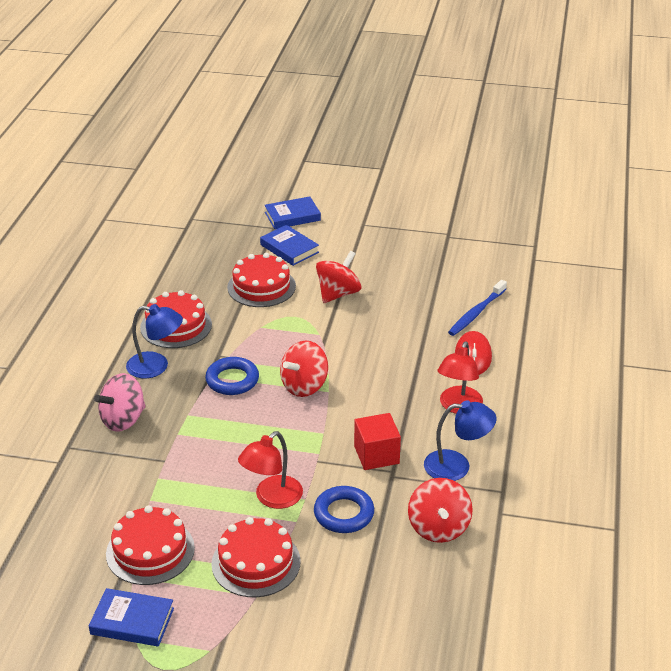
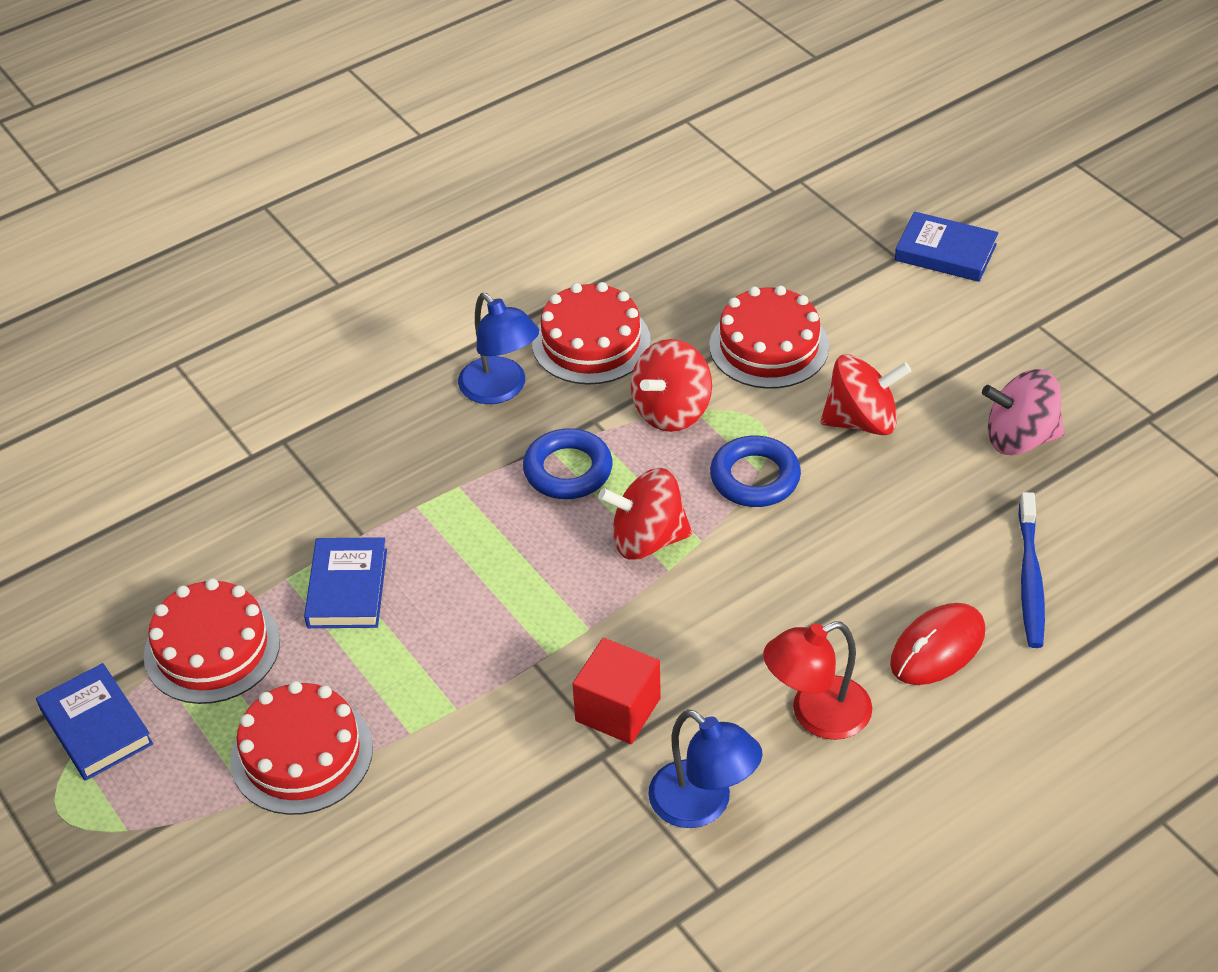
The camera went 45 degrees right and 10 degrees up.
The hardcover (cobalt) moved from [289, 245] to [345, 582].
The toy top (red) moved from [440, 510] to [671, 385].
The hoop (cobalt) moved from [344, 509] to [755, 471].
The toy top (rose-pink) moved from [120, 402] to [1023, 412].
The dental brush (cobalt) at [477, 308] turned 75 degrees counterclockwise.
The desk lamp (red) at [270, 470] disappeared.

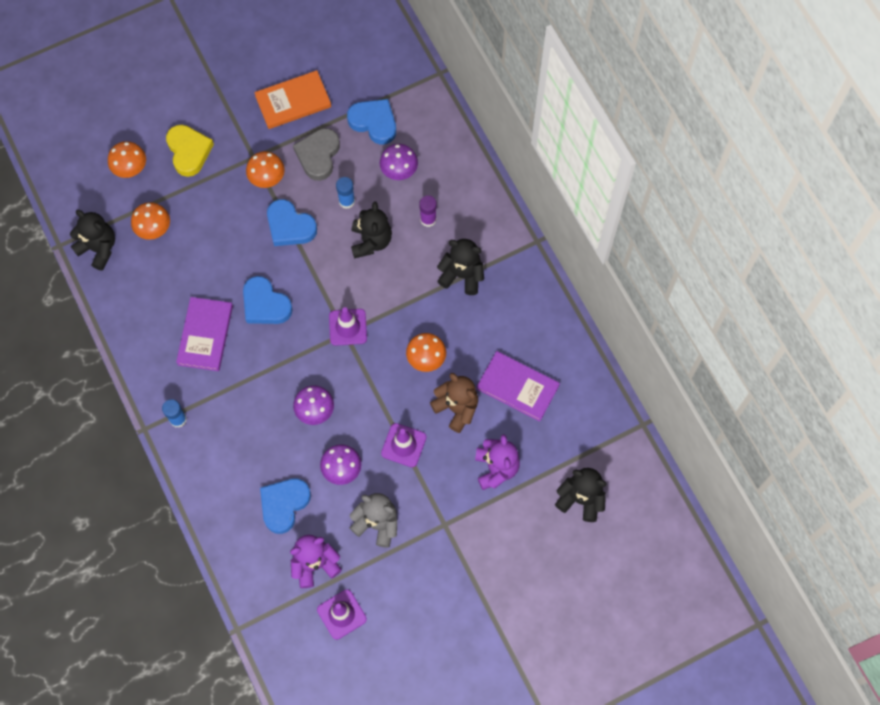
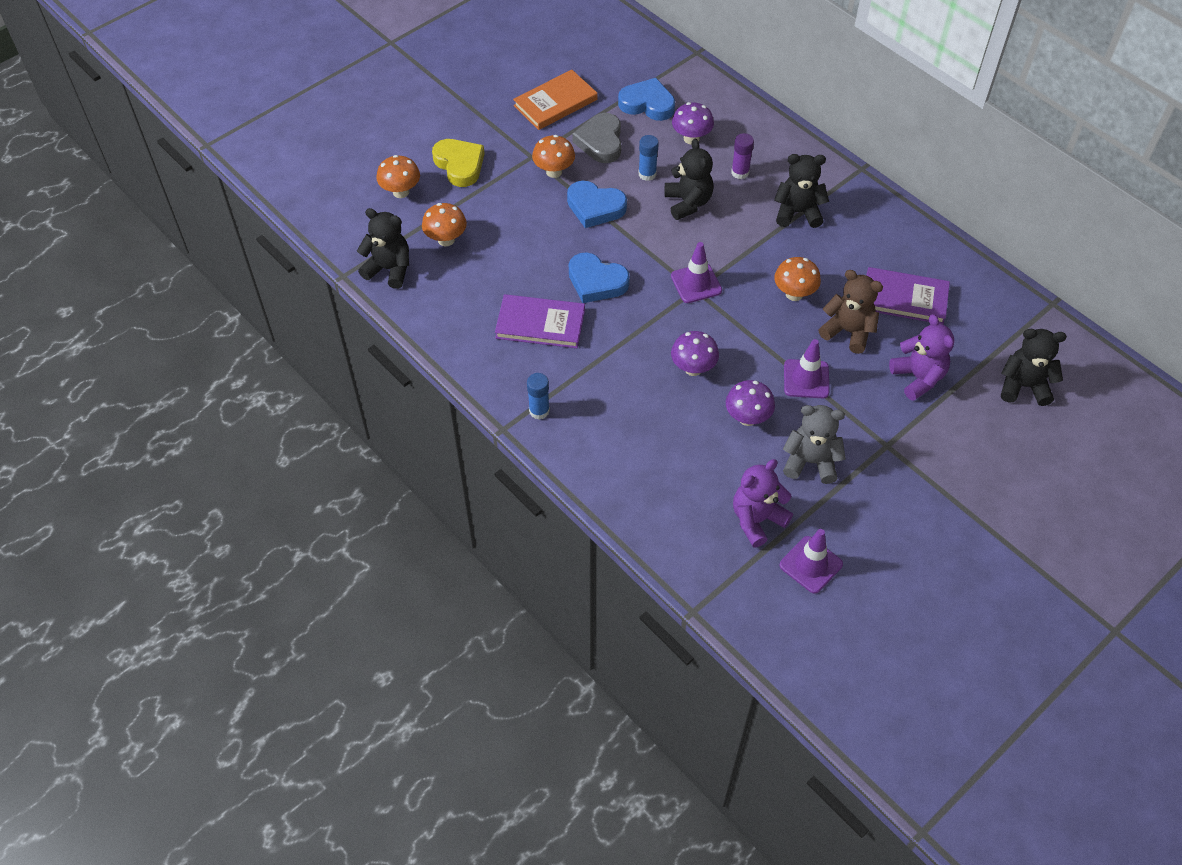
The camera went 15 degrees left and 15 degrees down.
The hardcover (violet) at [204, 334] turned 75 degrees counterclockwise.
The heart (cobalt) at [285, 506] disappeared.

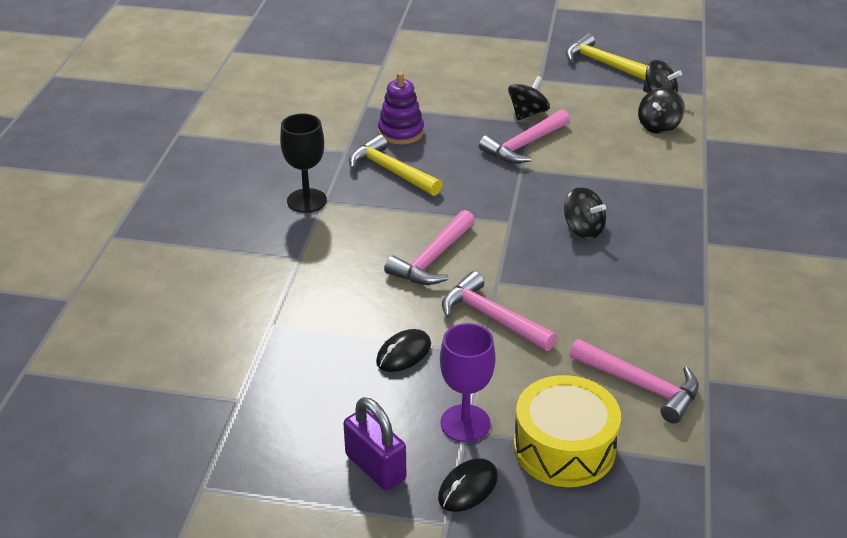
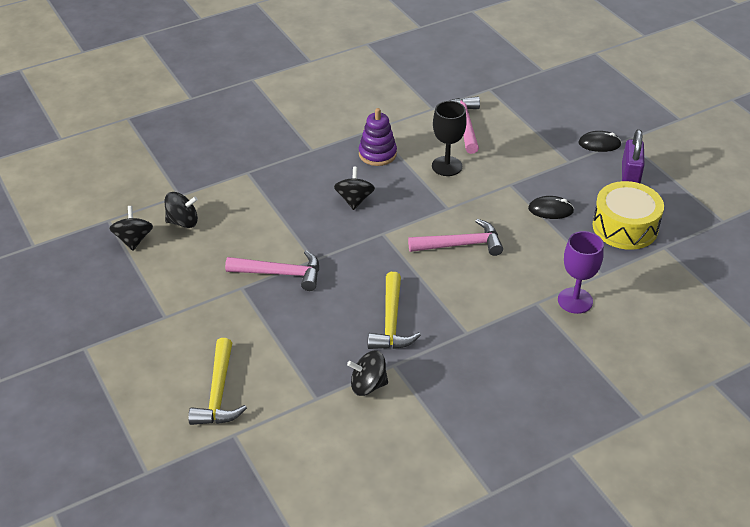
The camera went 130 degrees left and 5 degrees up.
The hammer (bright yellow) moved from [606, 56] to [217, 381].
The toy top (ebony) moved from [529, 98] to [367, 373].
The ring stacker (violet) moved from [401, 108] to [378, 137].
The chalice (ebony) moved from [303, 163] to [449, 138].
The chalice (violet) moved from [468, 382] to [581, 272].
The toy drum (bright yellow) moved from [567, 431] to [628, 215].
The hammer (rose-pink) at [499, 311] disappeared.

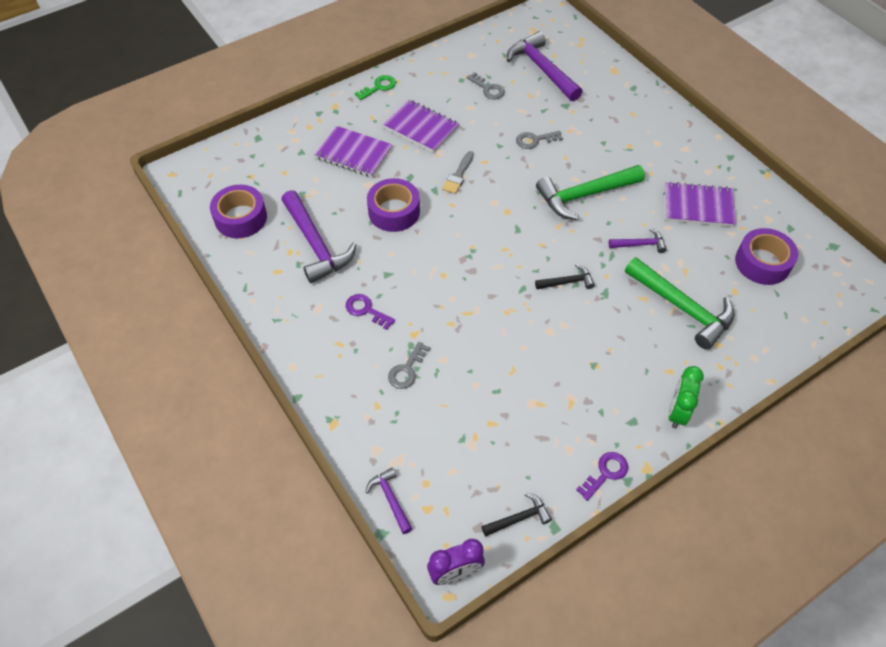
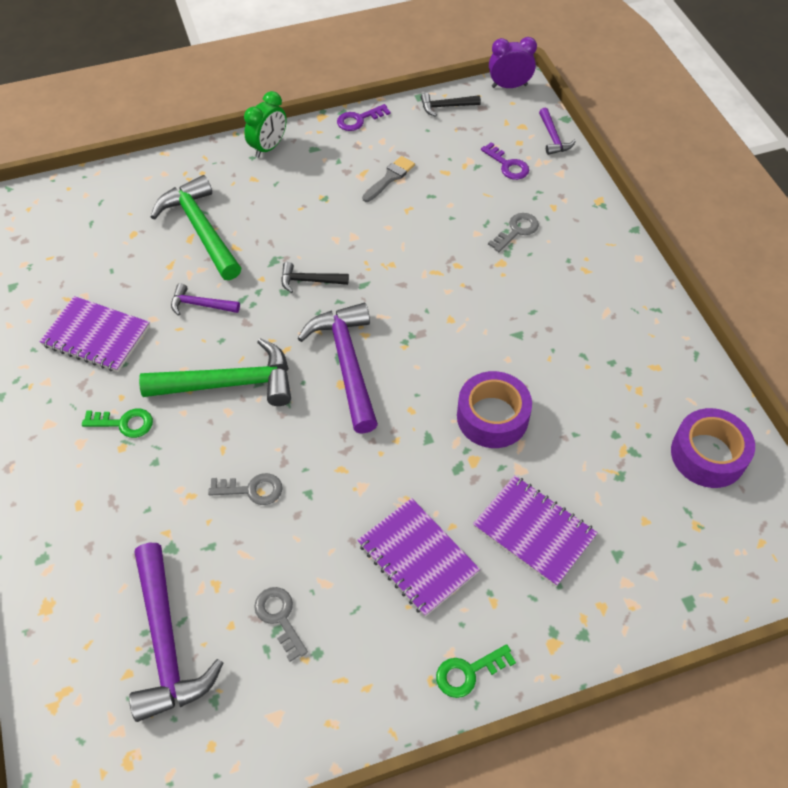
The camera went 165 degrees left and 0 degrees up.
The latchkey (leaf-green) at [117, 423] appeared.
The hammer (violet) moved from [319, 236] to [337, 368].
The paintbrush (grey) moved from [458, 172] to [388, 179].
The latchkey (violet) moved from [370, 312] to [505, 161].
The tape (violet) at [766, 256] disappeared.

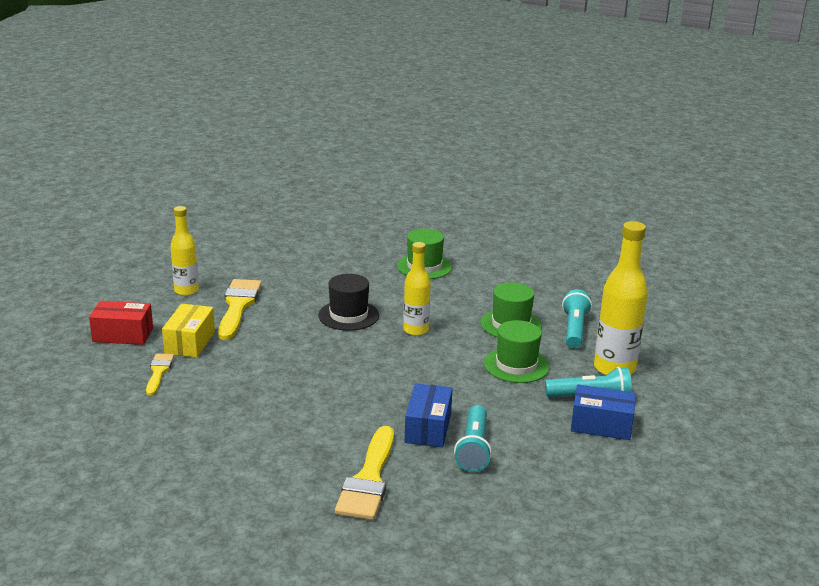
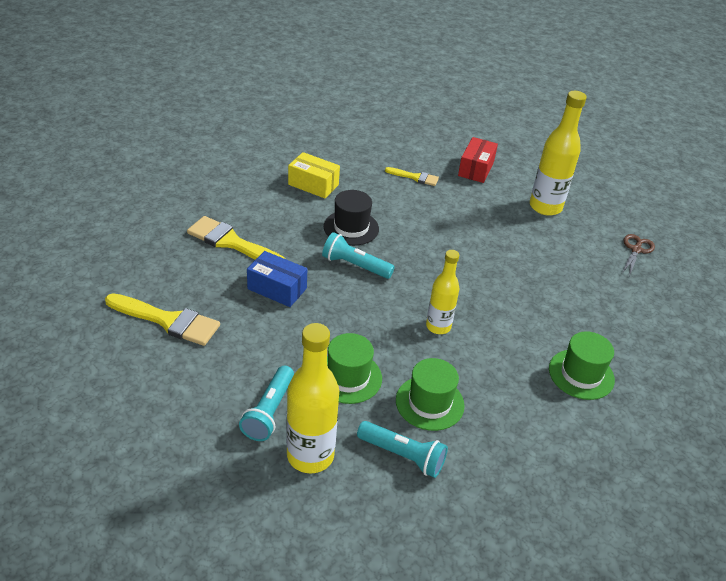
The camera went 105 degrees right and 15 degrees up.
The paintbrush (bright yellow) moved from [240, 309] to [162, 319].
The box (bright yellow) moved from [188, 331] to [314, 175].
The pocket torch (teal) moved from [473, 438] to [358, 255].
The tall hat (ebony) moved from [348, 302] to [351, 218].
The flask (bright yellow) at [185, 251] changed to 1.57 times the size.
The pair of scissors (dark brown) at [638, 255] appeared.
The box (cobalt) at [603, 412] disappeared.

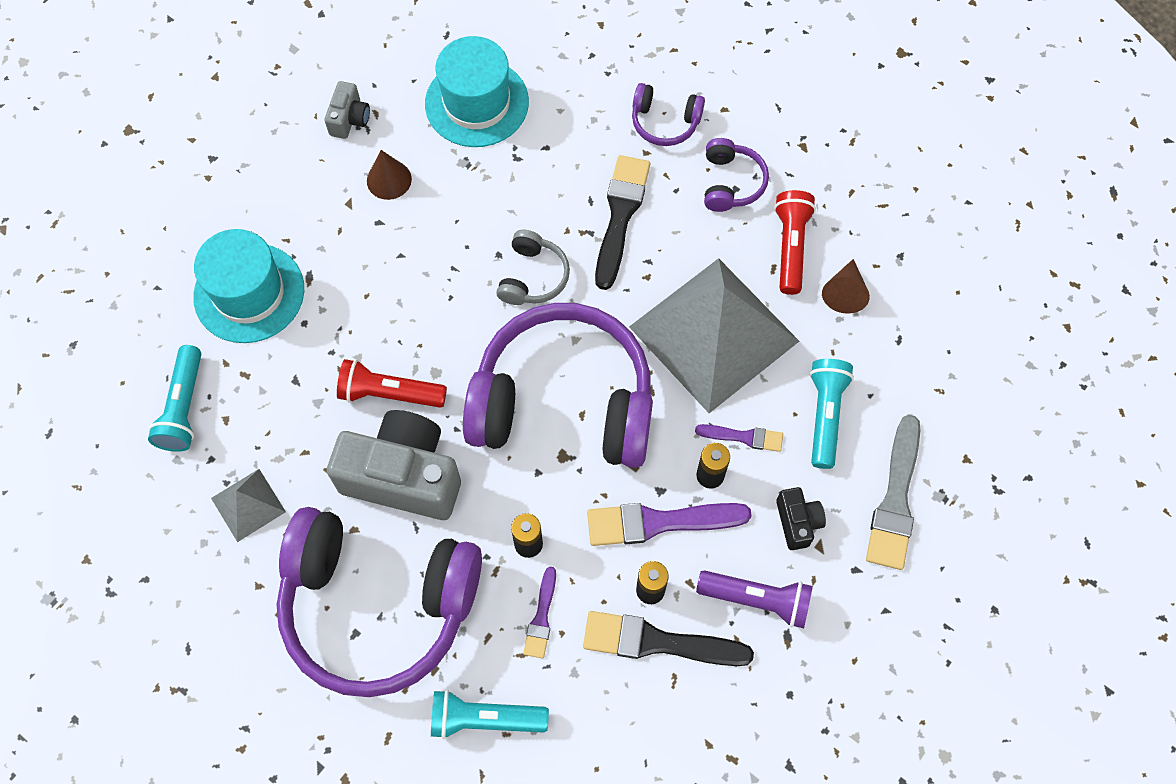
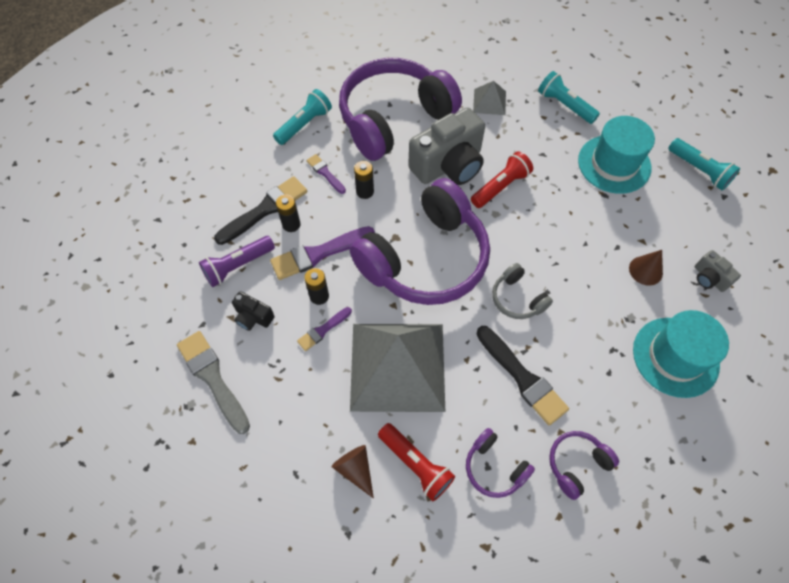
The camera went 130 degrees right and 5 degrees down.
The paintbrush (violet) at [669, 524] turned 150 degrees counterclockwise.
The pocket torch (teal) moved from [832, 414] to [704, 164].

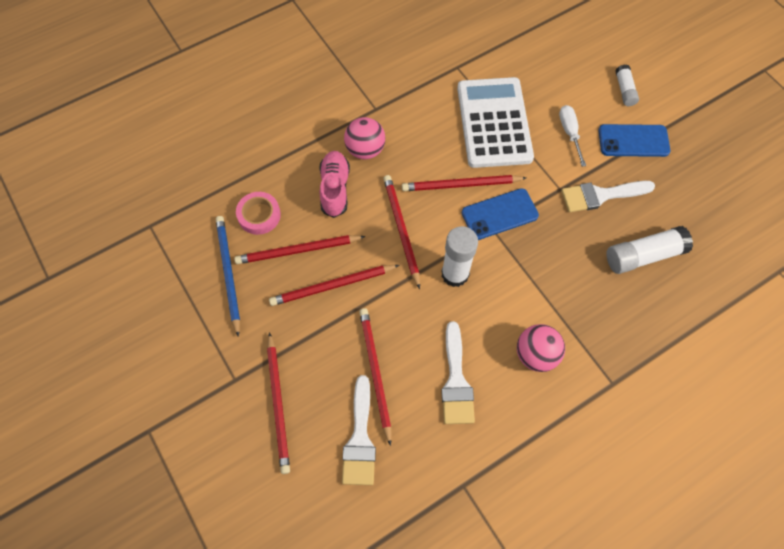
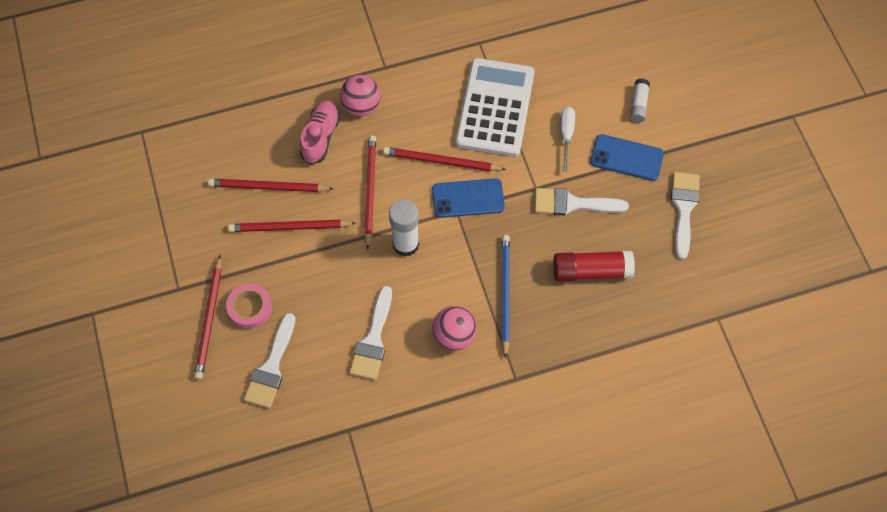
The camera went 15 degrees right and 0 degrees up.
The tape (rose-pink) moved from [258, 213] to [249, 306].
The wooden pencil (cobalt) moved from [228, 276] to [505, 297].
The glue (pure white) at [649, 250] became the glue (red) at [594, 266].
The paintbrush (pure white) at [685, 215] appeared.
The wooden pencil (red) at [375, 377] disappeared.

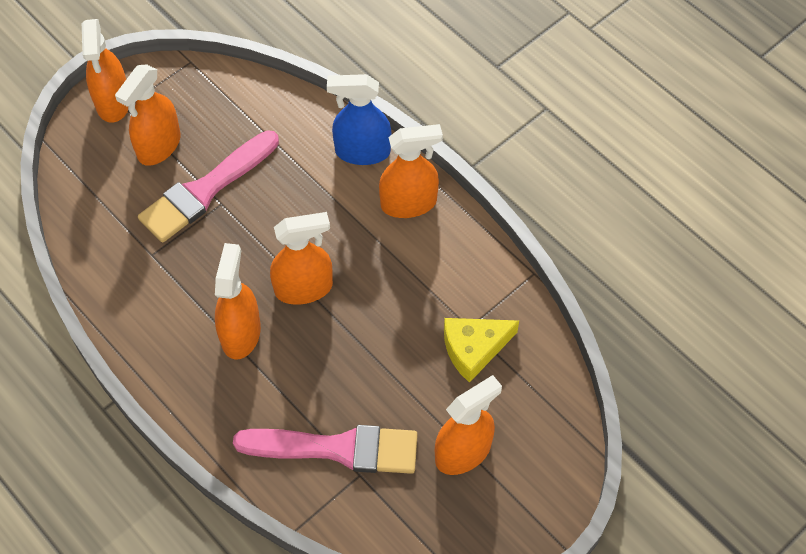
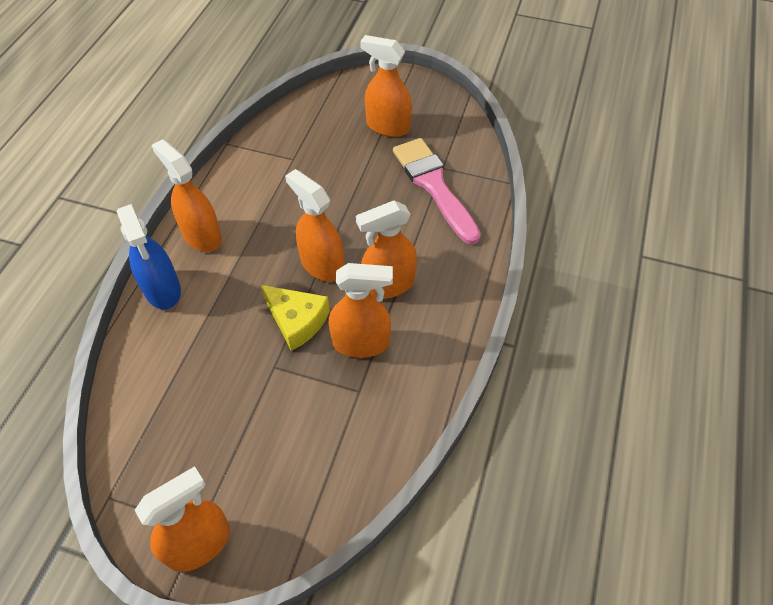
The camera went 120 degrees left and 5 degrees down.
The piece of cheese (bright yellow) moved from [481, 350] to [295, 318].
The spray cleaner (bright orange) moved from [148, 115] to [361, 310].
The paintbrush (rose-pink) at [208, 186] disappeared.

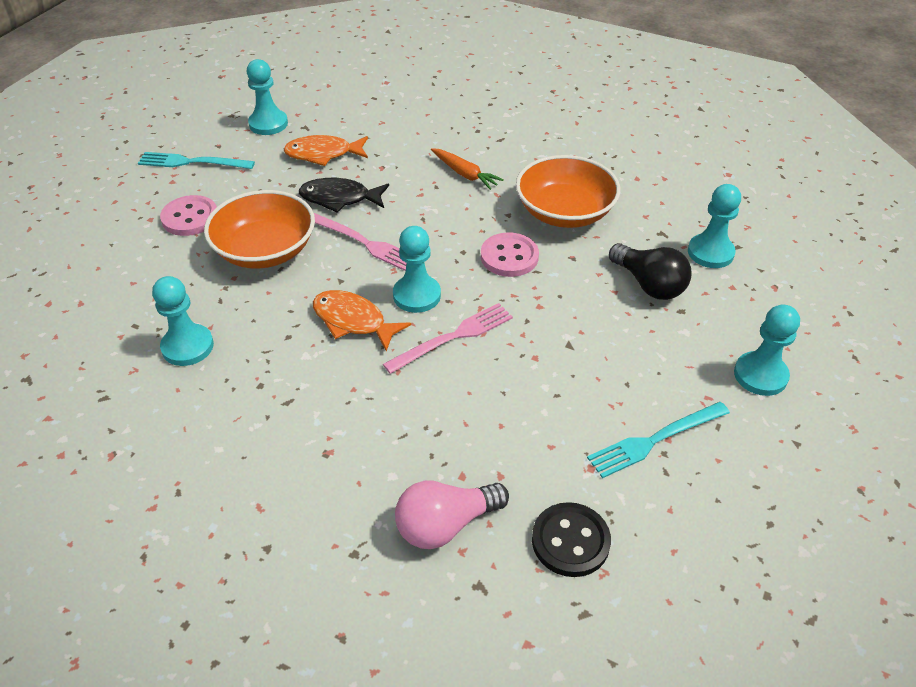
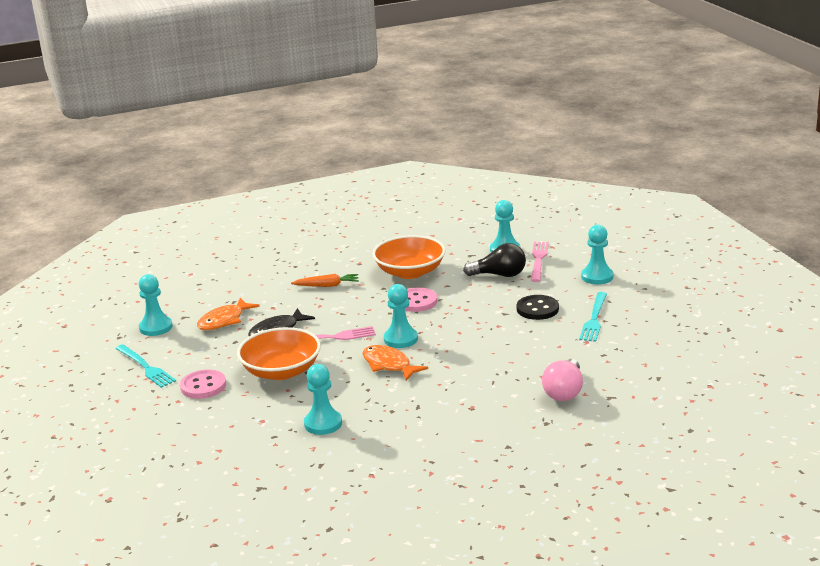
The camera went 45 degrees left and 20 degrees down.
The fork (teal) at [196, 160] turned 90 degrees counterclockwise.
The toy fish (bright orange) at [362, 321] turned 60 degrees clockwise.
The shirt button (ebony) moved from [571, 539] to [538, 307].
The fork (rose-pink) moved from [448, 338] to [540, 262].

